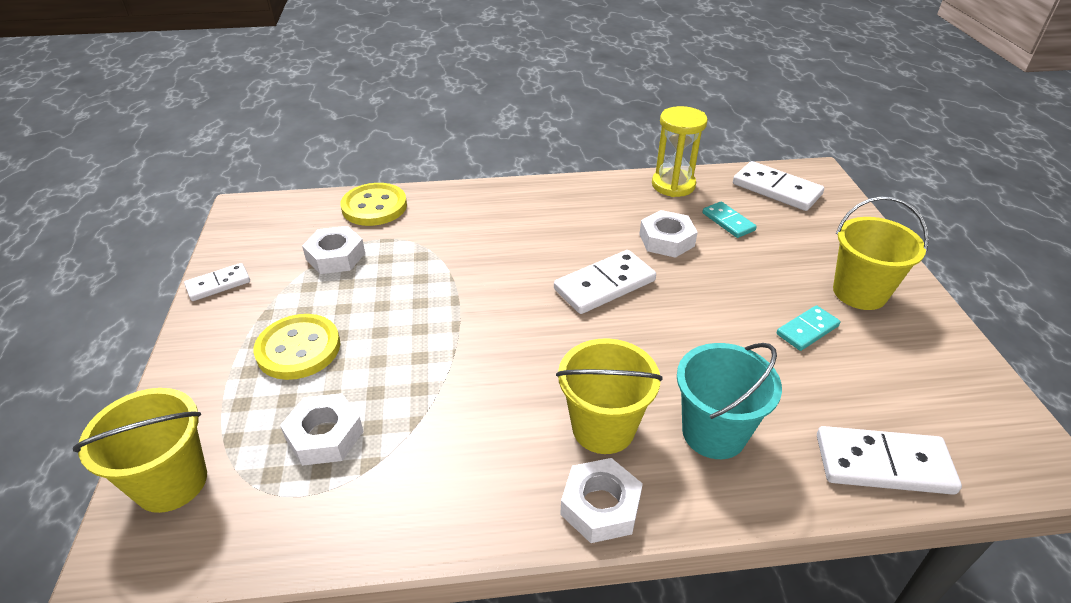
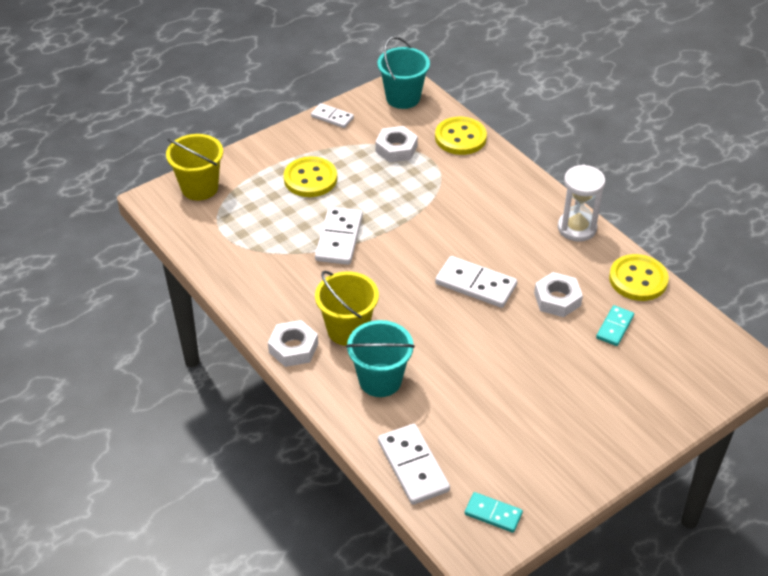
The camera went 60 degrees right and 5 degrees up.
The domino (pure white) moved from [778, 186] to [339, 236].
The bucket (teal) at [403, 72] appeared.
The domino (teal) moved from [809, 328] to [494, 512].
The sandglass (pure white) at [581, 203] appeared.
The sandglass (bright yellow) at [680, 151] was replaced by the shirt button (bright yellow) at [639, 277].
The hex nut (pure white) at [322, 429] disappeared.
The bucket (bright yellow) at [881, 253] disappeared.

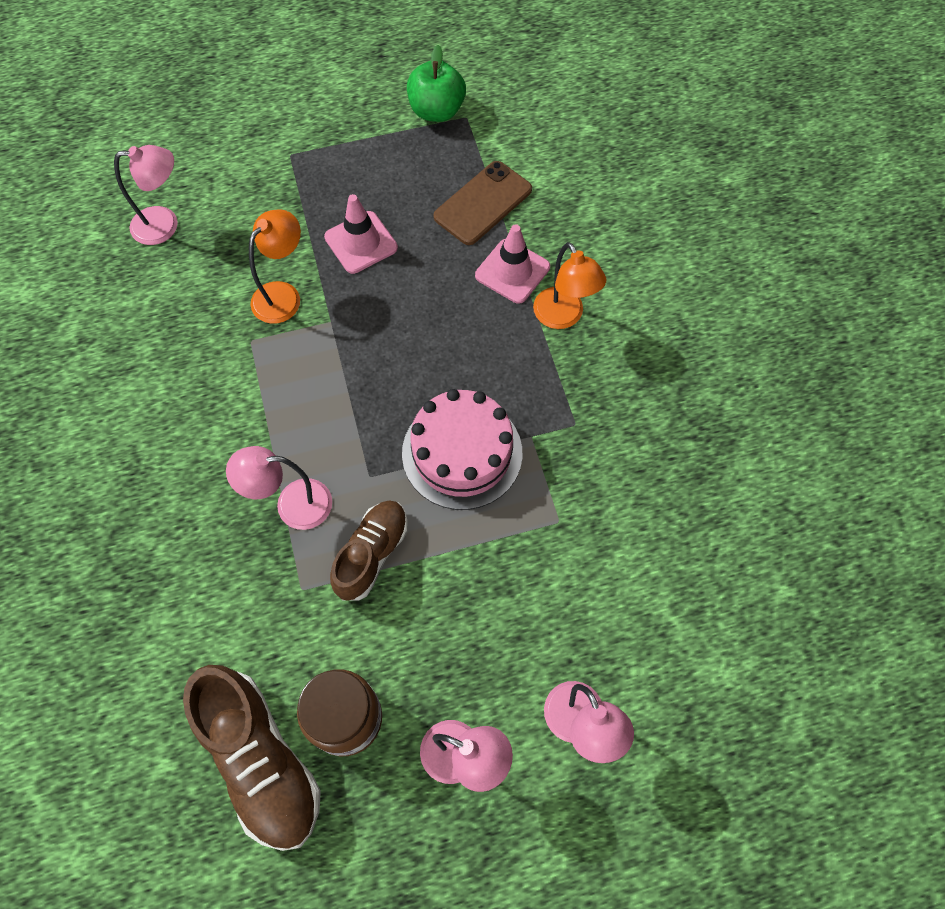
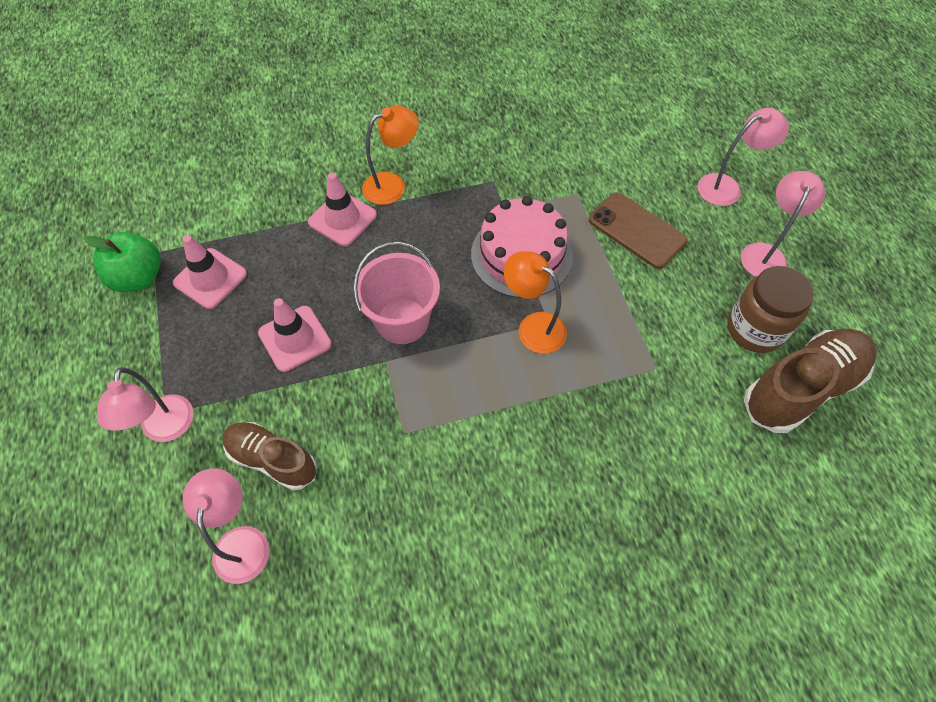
The camera went 90 degrees left and 5 degrees down.
The desk lamp (rose-pink) moved from [279, 488] to [145, 404].
The road cone (rose-pink) at [210, 272] appeared.
The shoe (dark brown) moved from [369, 550] to [269, 456].
The bucket (rose-pink) at [396, 293] appeared.
The desk lamp (bright orange) moved from [275, 266] to [535, 302].
The smartphone (dark brown) moved from [482, 203] to [638, 230].

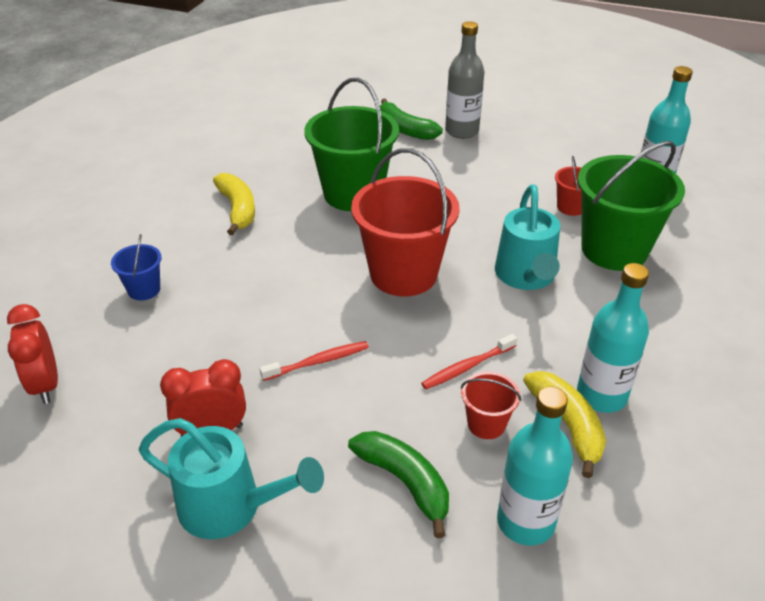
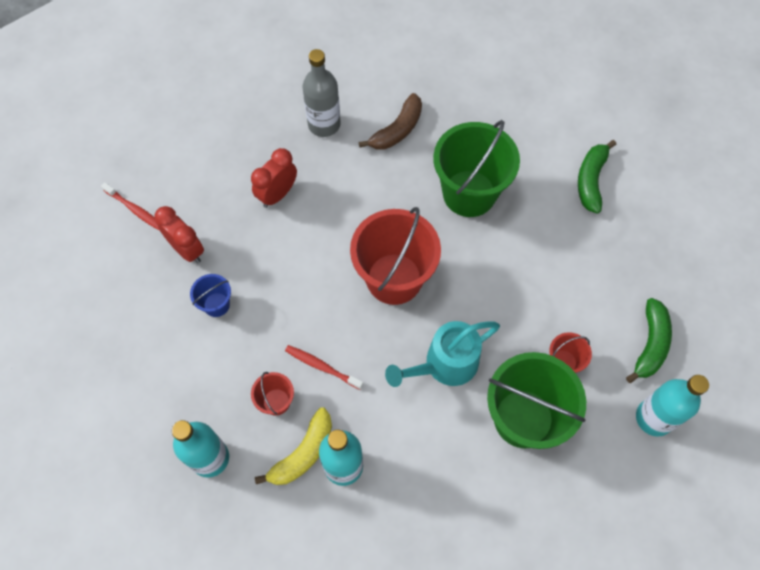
The camera went 60 degrees right and 25 degrees up.
The dental brush (red) moved from [314, 361] to [130, 206].
The bucket (cobalt) moved from [136, 267] to [210, 295].
The clock (red) moved from [32, 354] to [274, 178].
The flask (grey) moved from [464, 80] to [321, 93].
The toy banana (bright yellow) at [234, 204] became the toy banana (dark brown) at [390, 121].
The toy banana (leaf-green) moved from [398, 484] to [649, 340].
The watering can (teal) at [231, 478] disappeared.

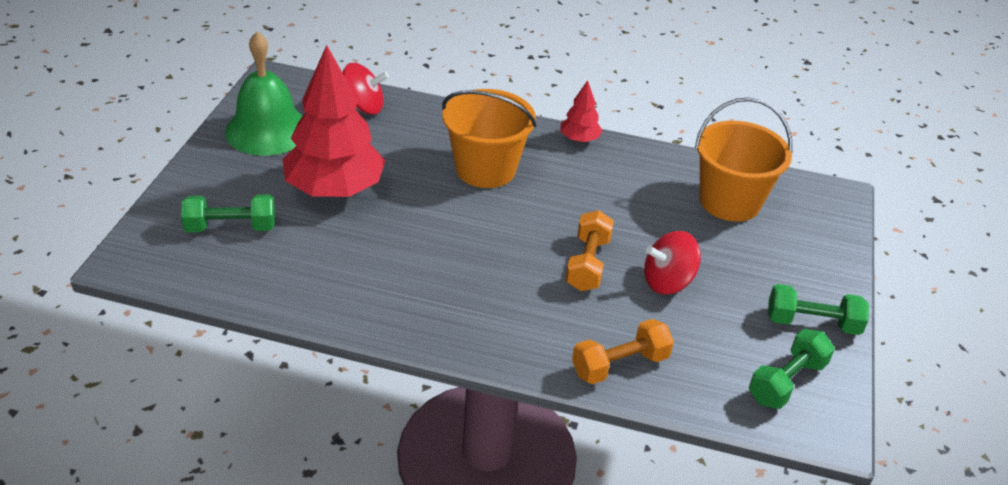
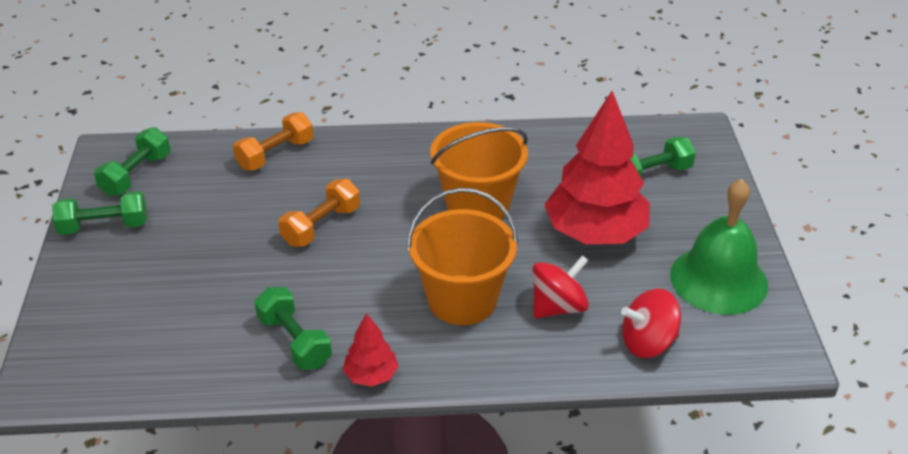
The camera went 165 degrees right and 0 degrees up.
The free weight (leaf-green) at [293, 328] appeared.
The free weight (bright orange) at [589, 250] turned 45 degrees clockwise.
The bucket (bright orange) moved from [743, 159] to [479, 171].
The toy top (red) moved from [672, 262] to [560, 286].

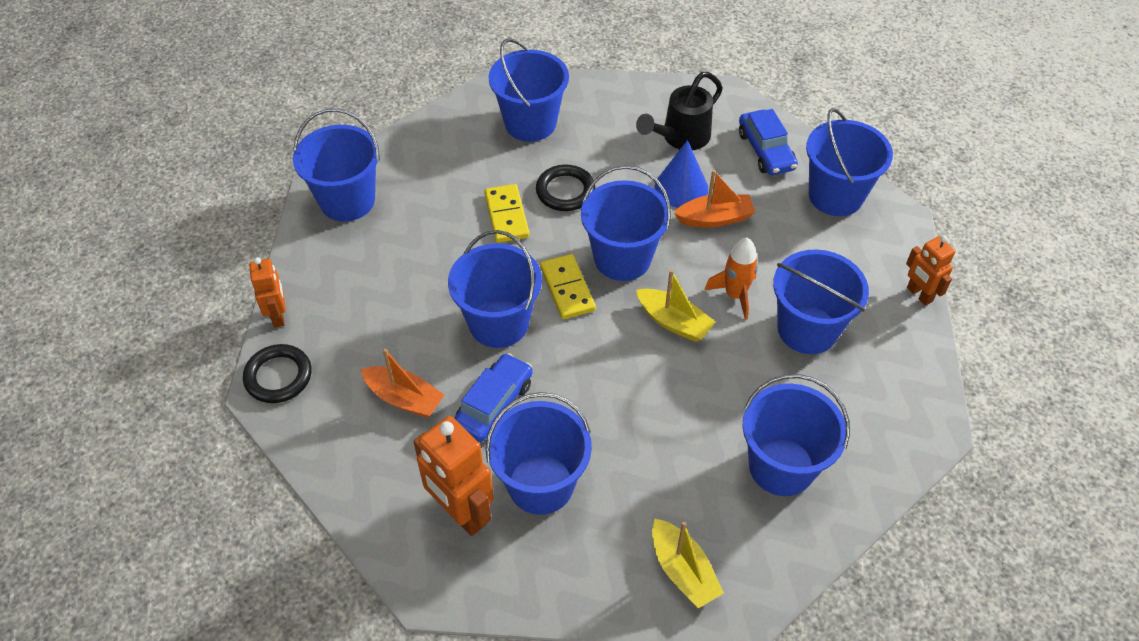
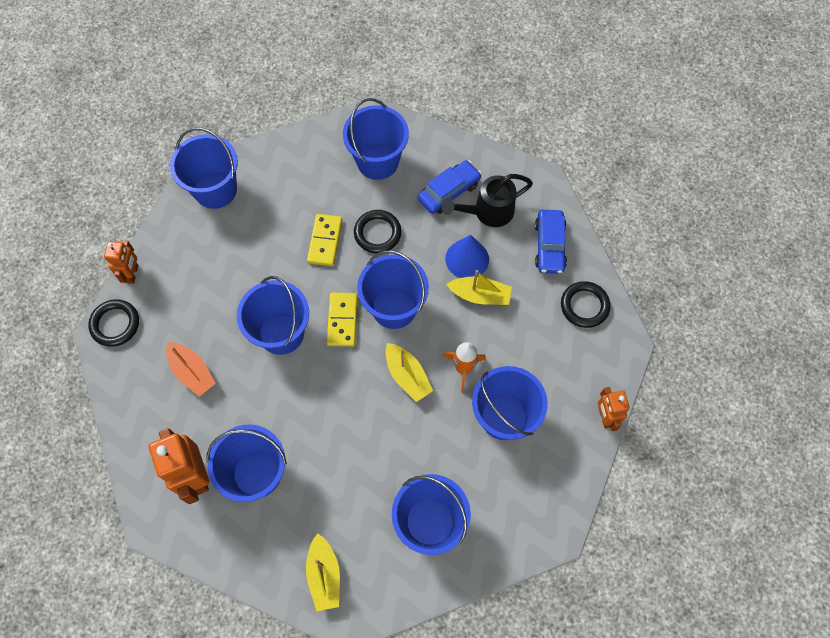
The camera went 20 degrees right and 15 degrees up.
The toy car (cobalt) moved from [493, 397] to [450, 187].
The sailboat (bright orange) at [714, 199] became the sailboat (bright yellow) at [479, 287].
The bucket (cobalt) at [849, 162] was replaced by the hoop (ebony) at [586, 304].

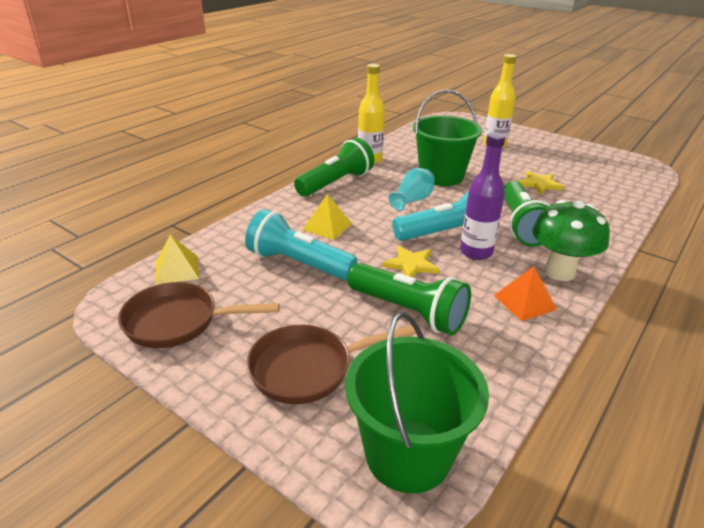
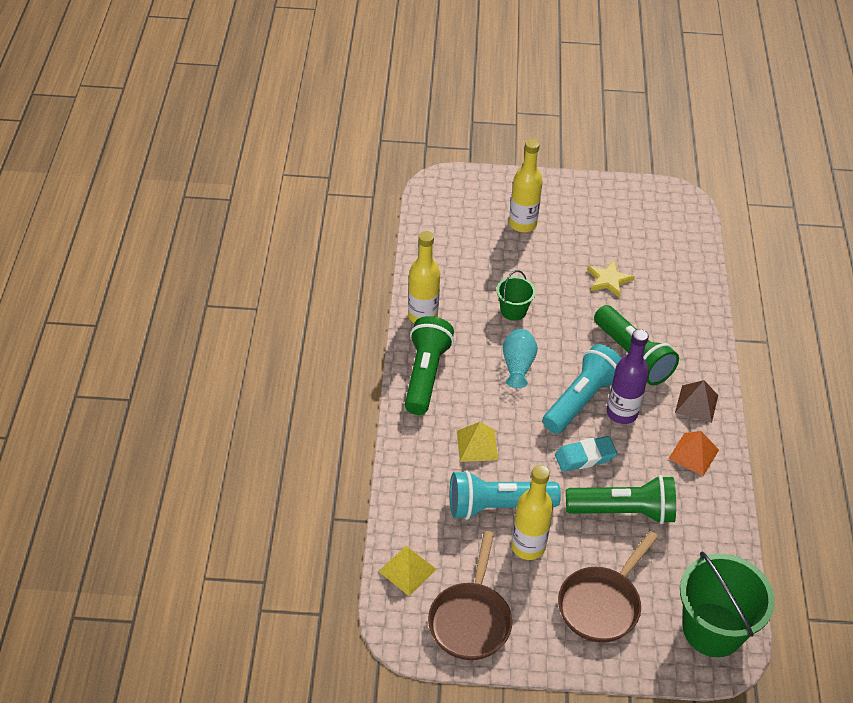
The camera went 35 degrees left and 15 degrees up.
The frying pan (dark brown) at [199, 315] turned 45 degrees counterclockwise.
The bucket (leaf-green) at [447, 138] changed to 0.51 times the size.
The flask (bright yellow) at [532, 512] appeared.
The five-pointed star (bright yellow) at [411, 261] was replaced by the pencil eraser (teal) at [586, 454].
The toadstool (leaf-green) at [571, 240] was replaced by the pyramid (dark brown) at [696, 401].

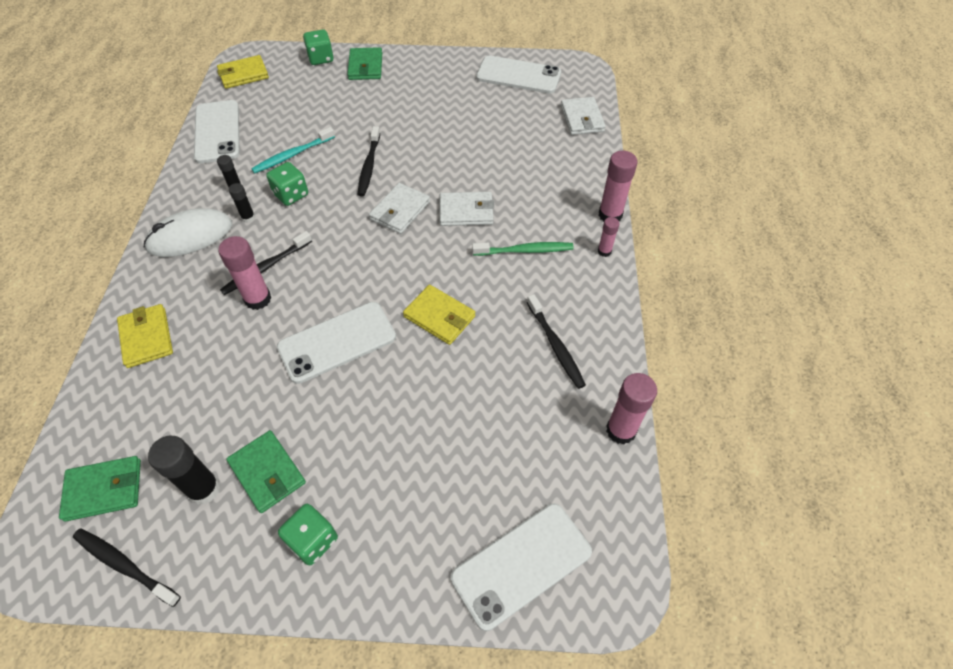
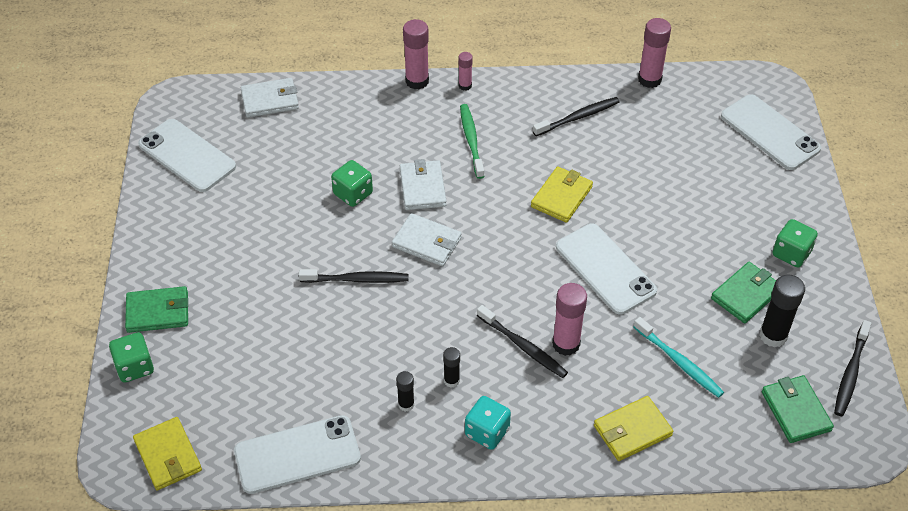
The camera went 95 degrees left and 5 degrees down.
The smartphone (pure white) at [518, 75] turned 60 degrees counterclockwise.
The game die (leaf-green) moved from [287, 184] to [352, 183].
The computer mouse (pure white) at [188, 232] was replaced by the game die (teal) at [488, 423].
The dental brush (teal) moved from [293, 150] to [679, 357].

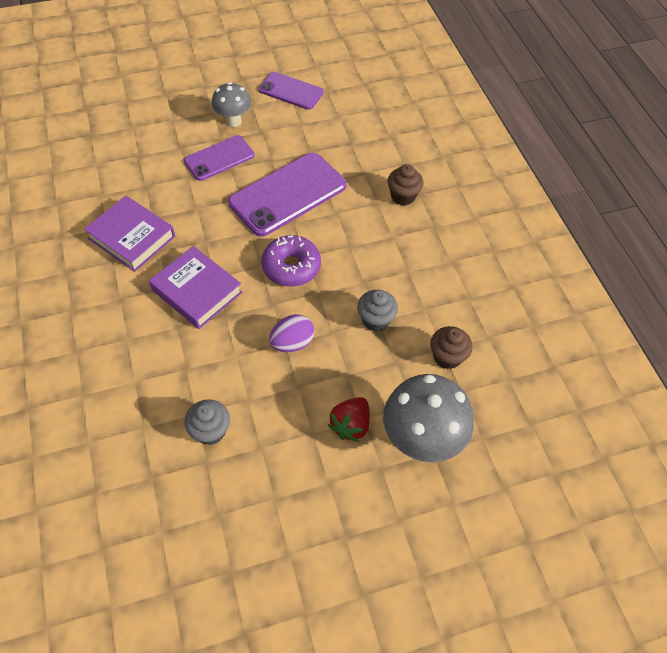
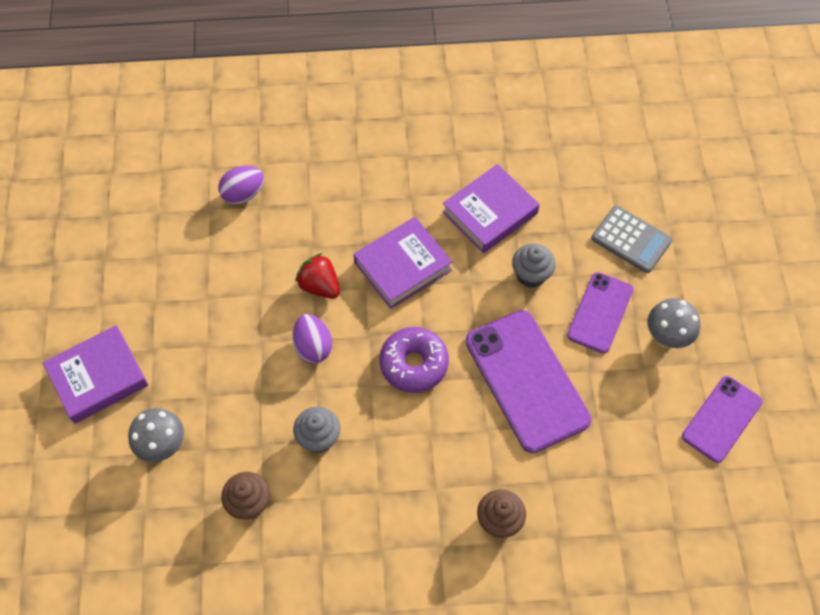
The camera went 105 degrees right and 5 degrees up.
The hardcover (violet) at [95, 374] appeared.
The toadstool (grey) at [428, 418] changed to 0.60 times the size.
The egg shape (violet) at [241, 185] appeared.
The strawberry (red) moved from [349, 419] to [317, 276].
The cupcake (grey) moved from [207, 422] to [534, 265].
The smartphone (violet) at [219, 158] turned 45 degrees clockwise.
The pocket calculator (grey) at [631, 239] appeared.

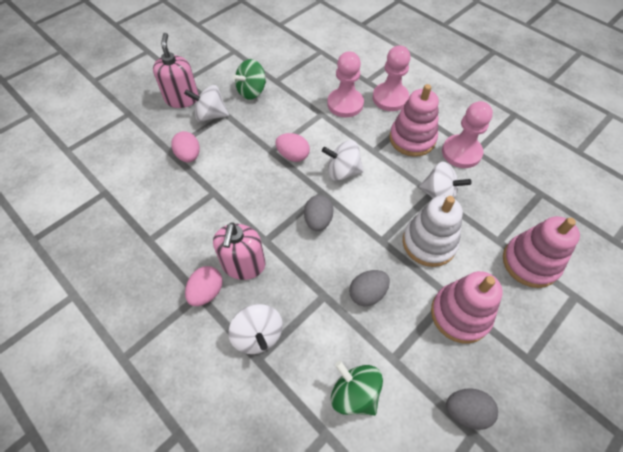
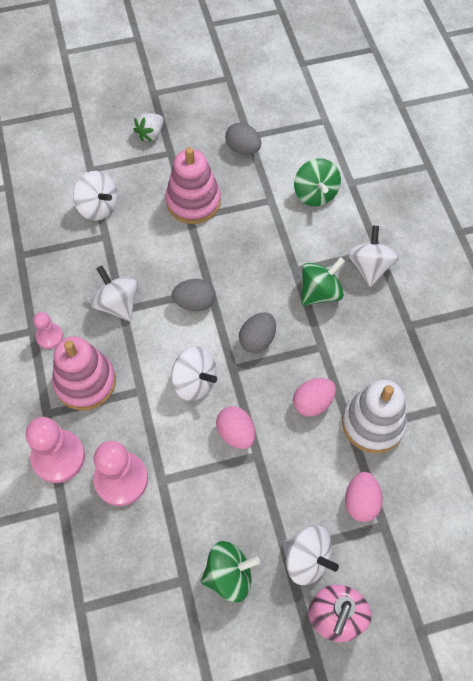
The camera went 150 degrees left and 5 degrees up.
The chess pawn (rose-pink) at [467, 134] changed to 0.54 times the size.
The ring stacker (rose-pink) at [541, 252] was replaced by the toy top (pure white) at [95, 196].
The strawberry (pure white) at [148, 127] appeared.
The egg shape (grey) moved from [369, 288] to [194, 295].
The egg shape (rose-pink) moved from [204, 286] to [314, 397].
The toy top (leaf-green) at [323, 281] appeared.
The ring stacker (pure white) moved from [433, 231] to [374, 416].
The soap dispenser (rose-pink) at [239, 251] disappeared.

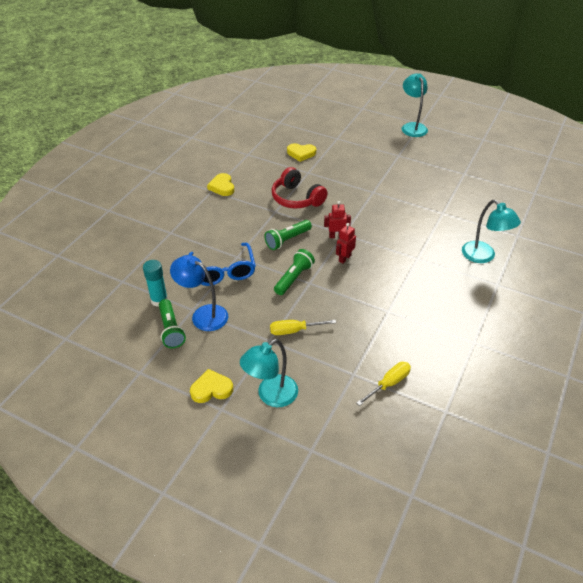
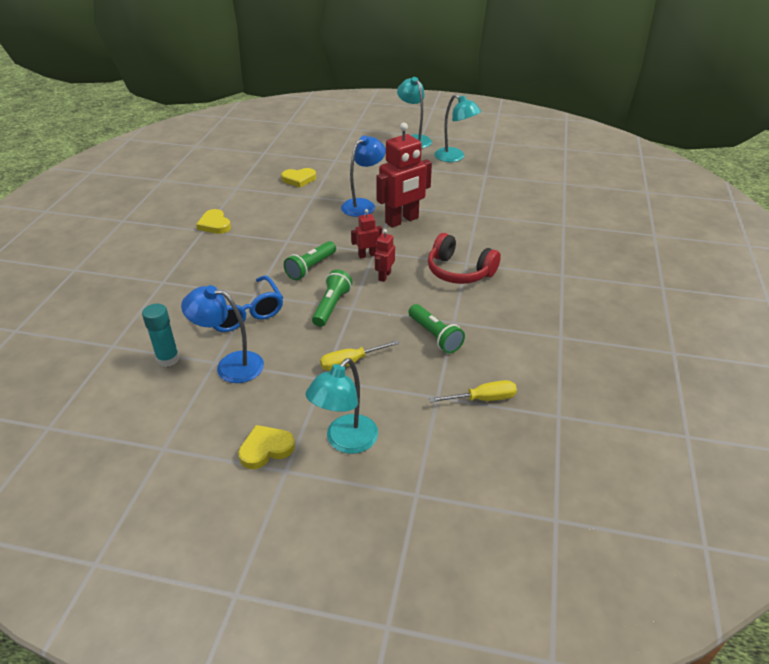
The camera went 15 degrees left and 5 degrees down.
The desk lamp (cobalt) at [363, 176] appeared.
The robot figure (red) at [404, 175] appeared.
The pocket torch (leaf-green) moved from [172, 323] to [437, 328].
The over-ear headphones (red) moved from [300, 187] to [464, 258].
The flat screwdriver (bright yellow) at [383, 384] turned 45 degrees clockwise.
The desk lamp (teal) moved from [491, 231] to [457, 128].

